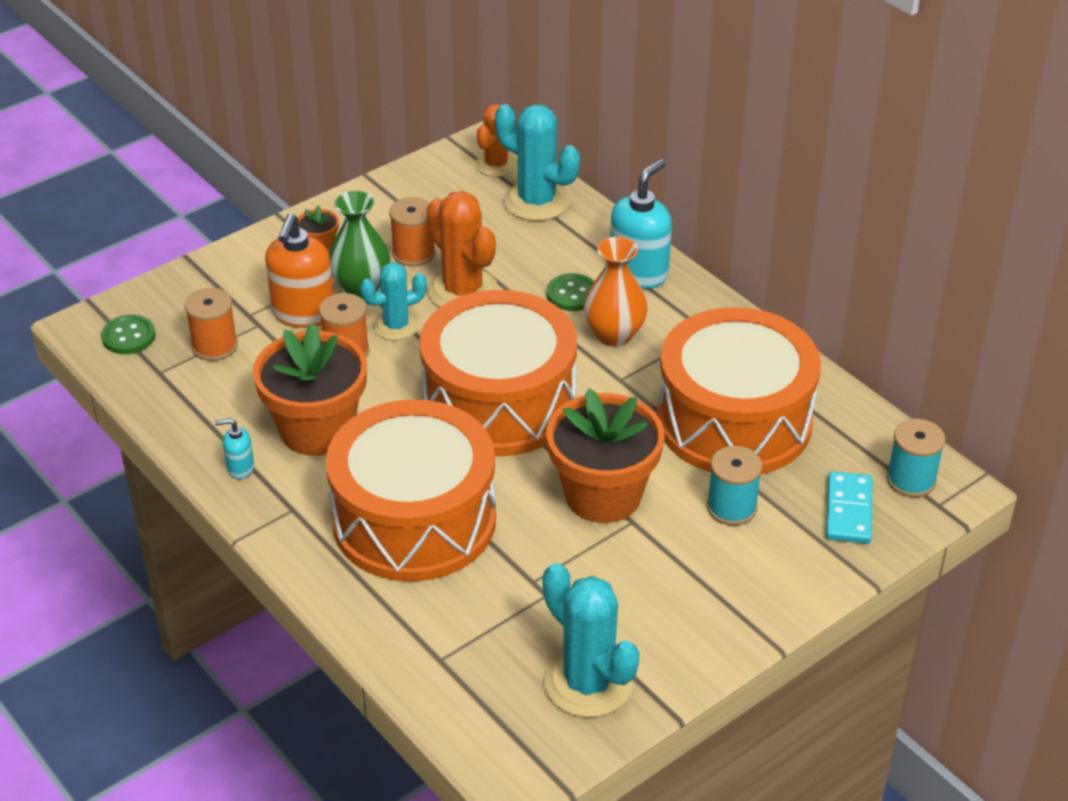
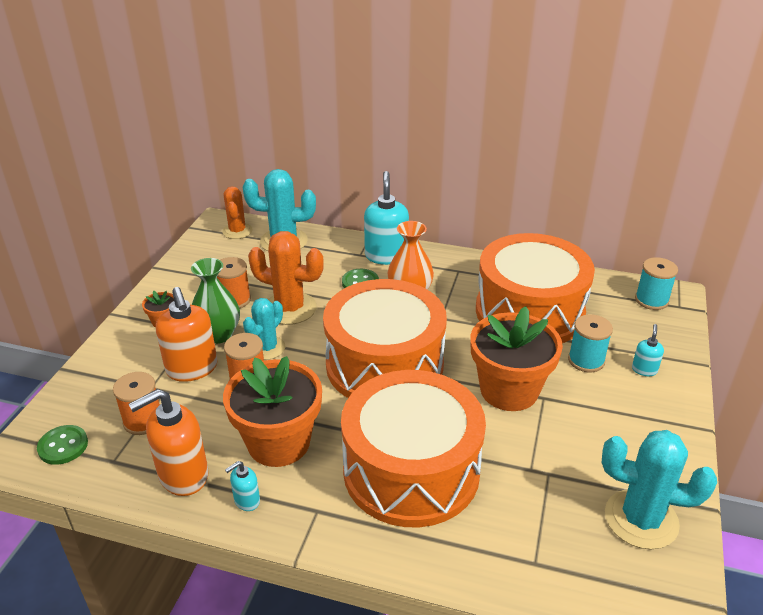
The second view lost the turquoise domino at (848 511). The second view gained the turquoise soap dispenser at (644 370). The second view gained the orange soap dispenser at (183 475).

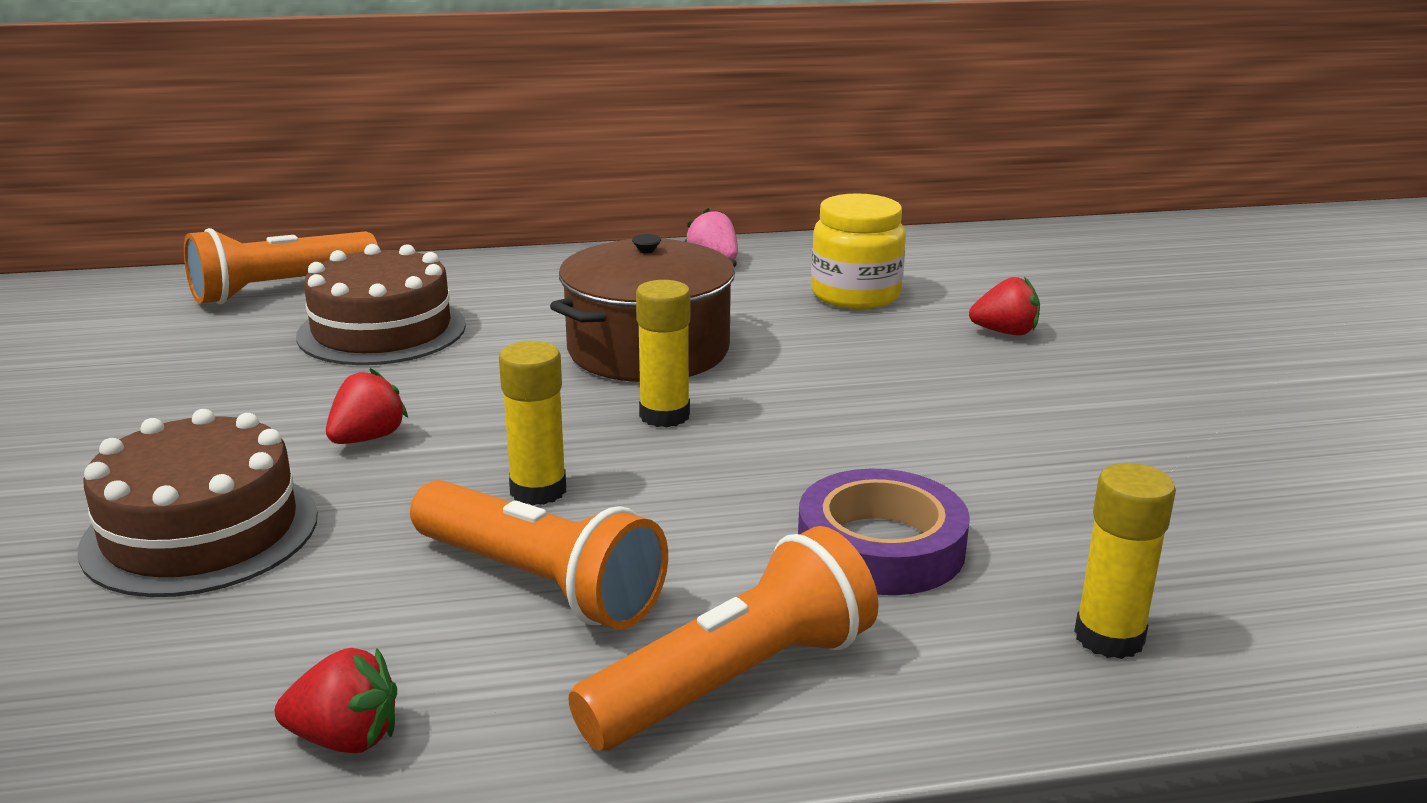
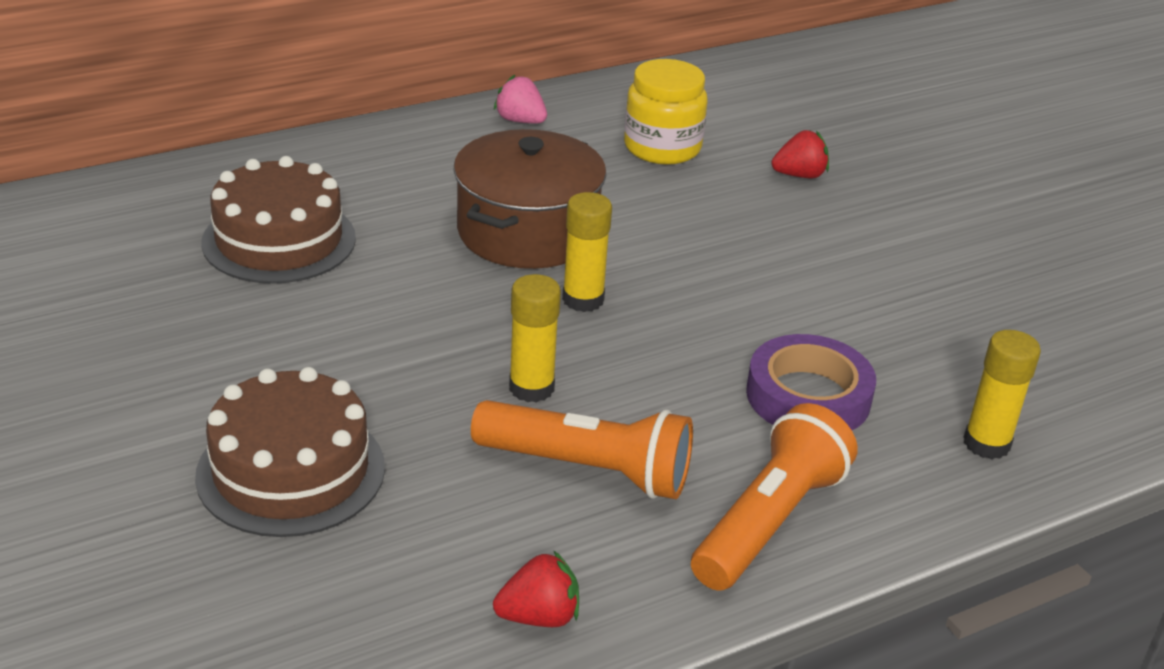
The second view lost the orange flashlight at (280 289). The second view lost the red strawberry at (367 438).

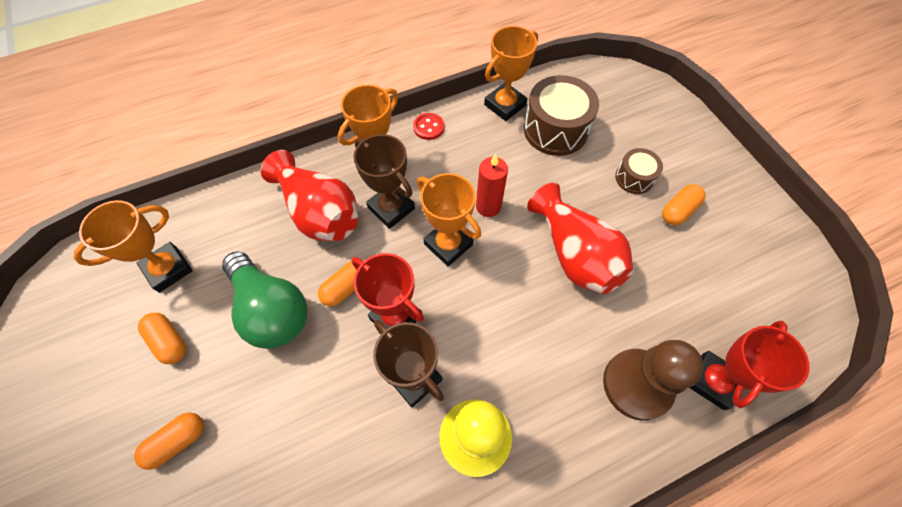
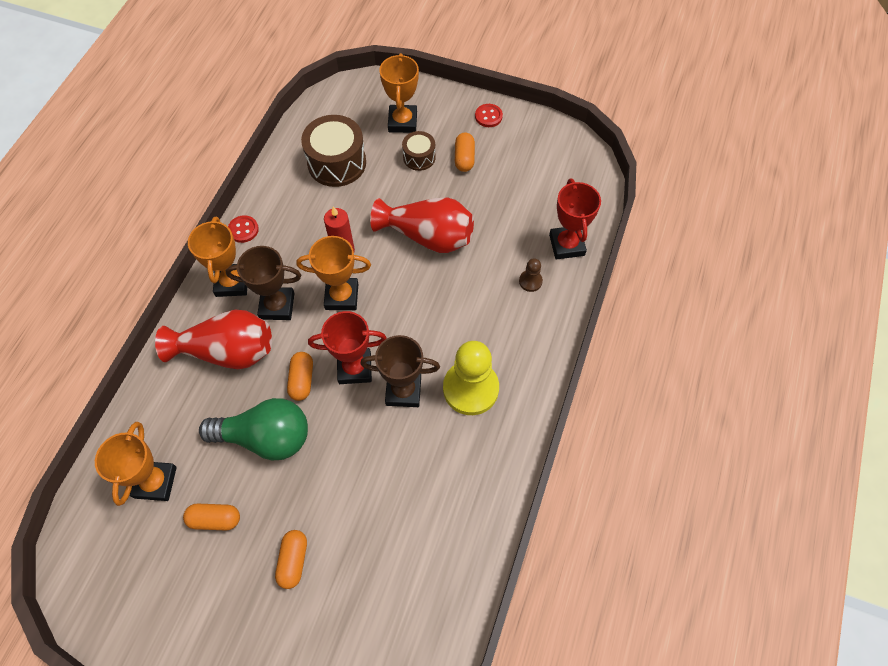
The orange trophy ended up elsewhere, having gone from (505 105) to (402 122). The size of the brown pawn at (637 384) changed by a factor of 0.45. The second view gained the red button at (488 116).

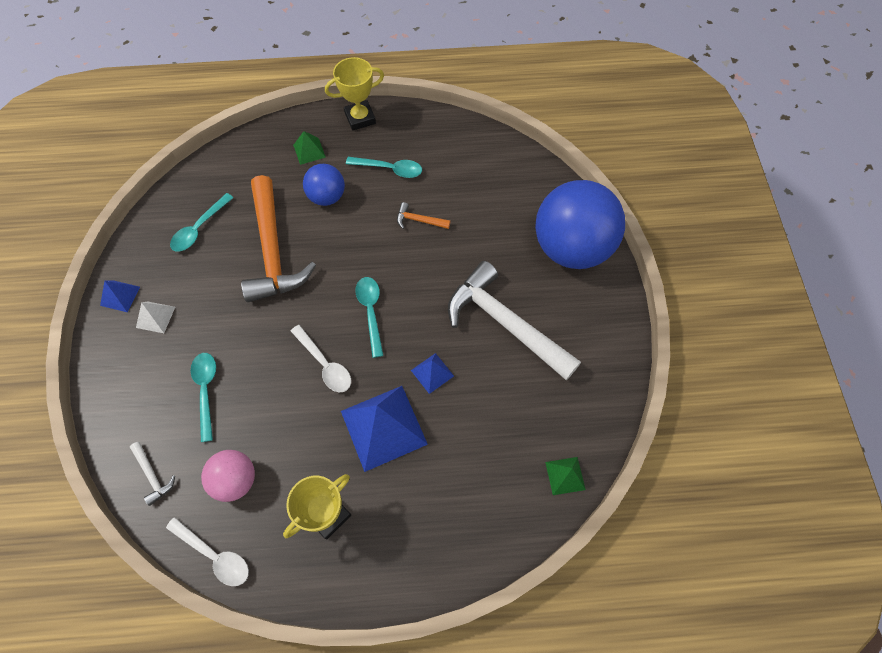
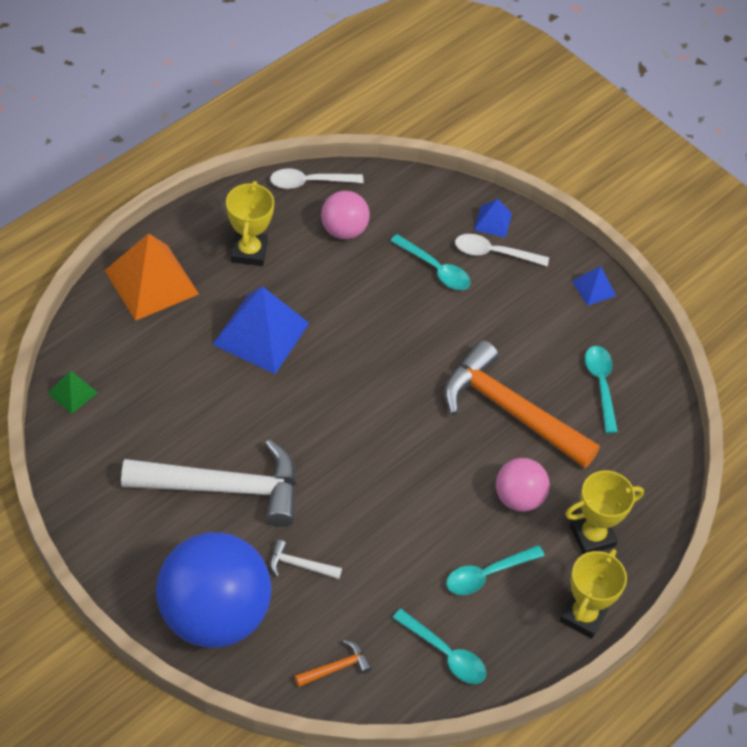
Where the green pyramid stood at (309 151), the yellow trophy came to stand at (592 536). What was the blue ball at (327 197) turned into the pink ball at (518 498). The orange hammer ended up elsewhere, having gone from (419 220) to (336 668). The turquoise spoon ended up elsewhere, having gone from (370 312) to (445 653). The second view lost the white pyramid at (155 317). The white spoon ended up elsewhere, having gone from (325 364) to (494 253). The blue pyramid ended up elsewhere, having gone from (432 373) to (493 221). The white hammer ended up elsewhere, having gone from (152 475) to (300 565). The second view gained the orange pyramid at (151 282).

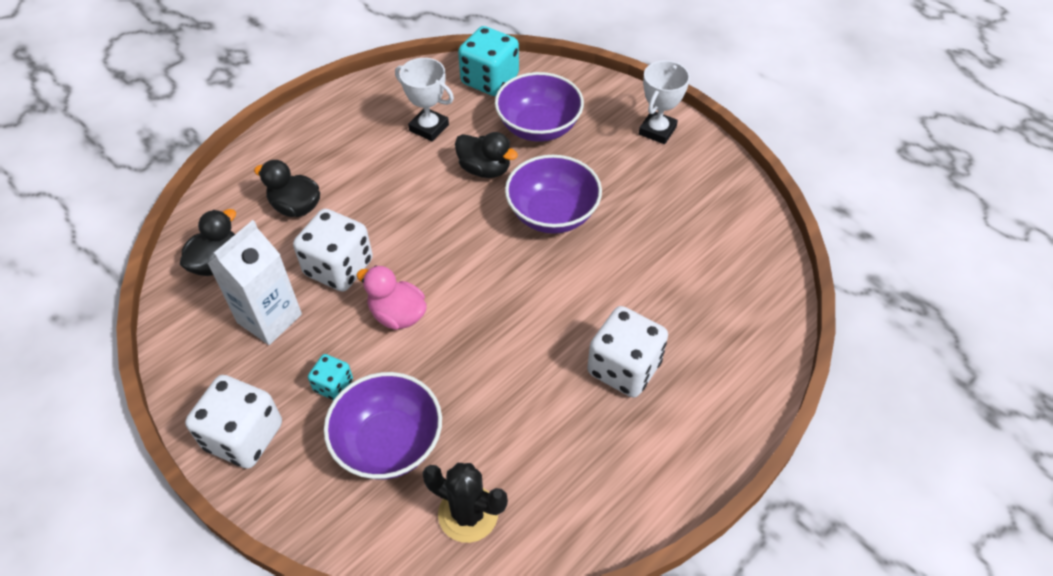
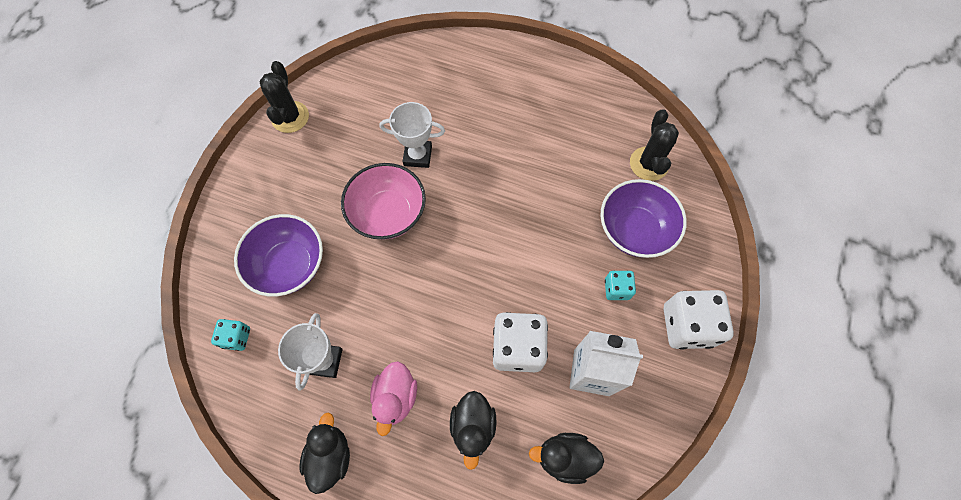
The size of the turquoise dice at (489 80) changed by a factor of 0.53. The white trophy ended up elsewhere, having gone from (657 130) to (417 156). The black duck ended up elsewhere, having gone from (485 169) to (330 456). What was the purple bowl at (552 214) turned into the pink bowl at (388 213). The pink duck ended up elsewhere, having gone from (397 315) to (396 397). The second view lost the white dice at (624 368). The second view gained the black cactus at (290 117).

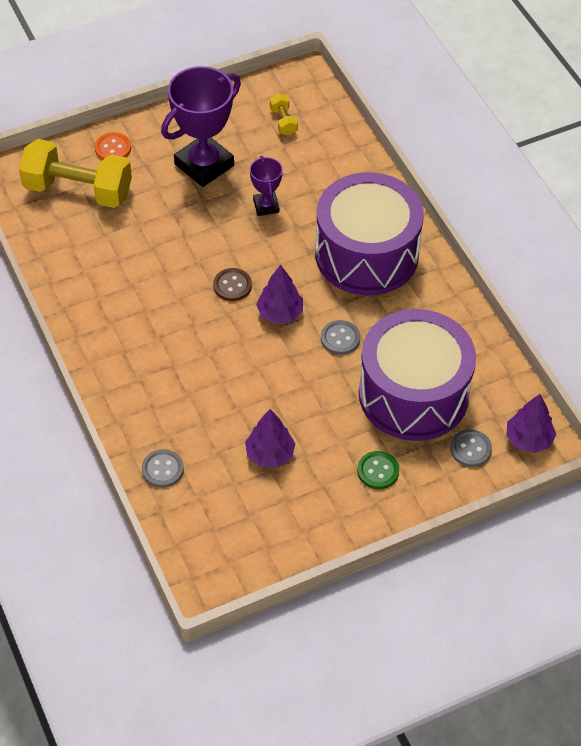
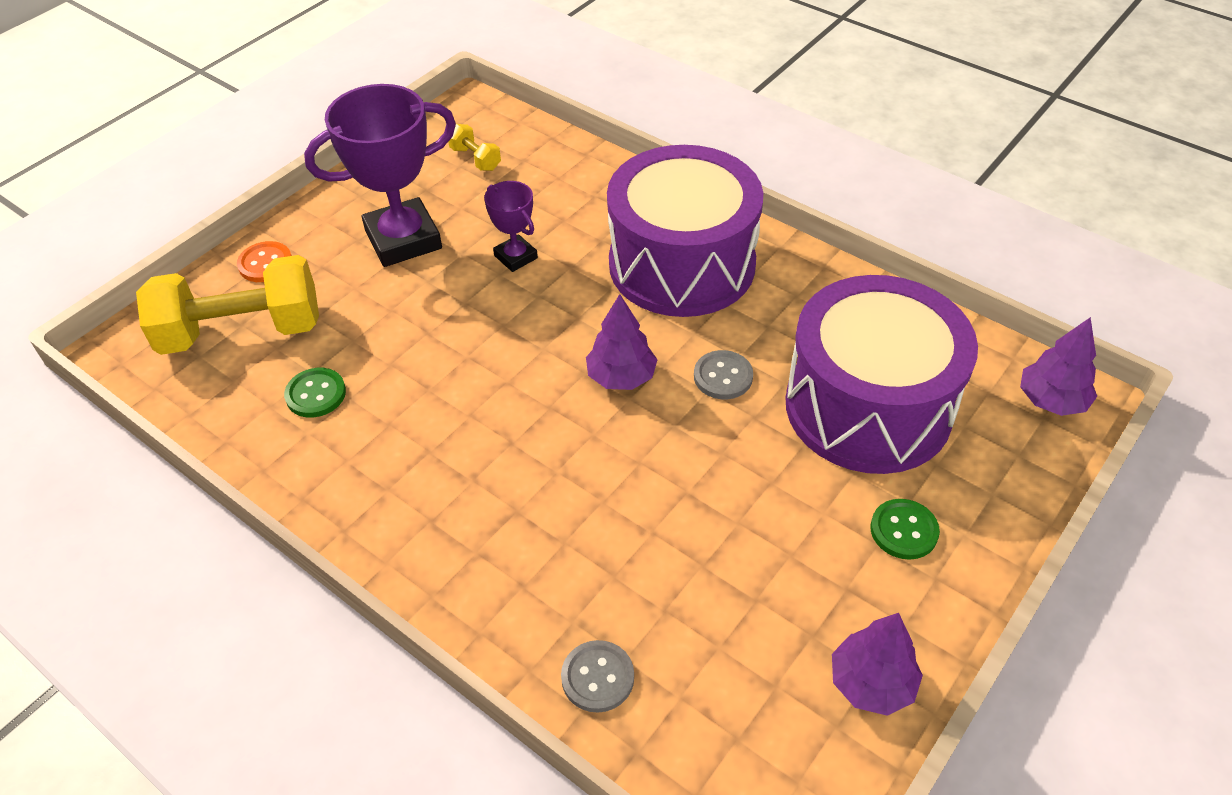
The purple trophy at (204 165) ended up facing another way, 45 degrees clockwise from before. The second view lost the brown button at (232 285). The purple tree ended up elsewhere, having gone from (270 454) to (871 683). The second view lost the grey button at (470 449). The second view gained the green button at (316 394).

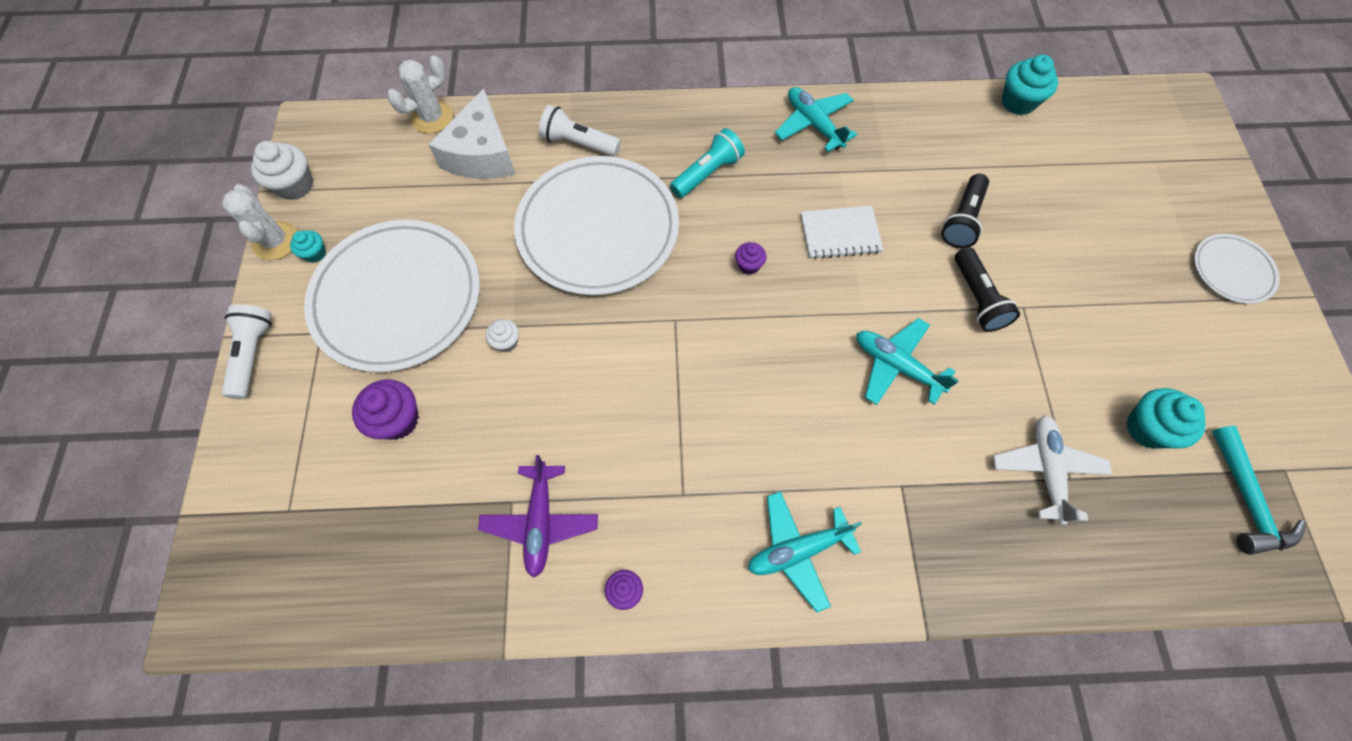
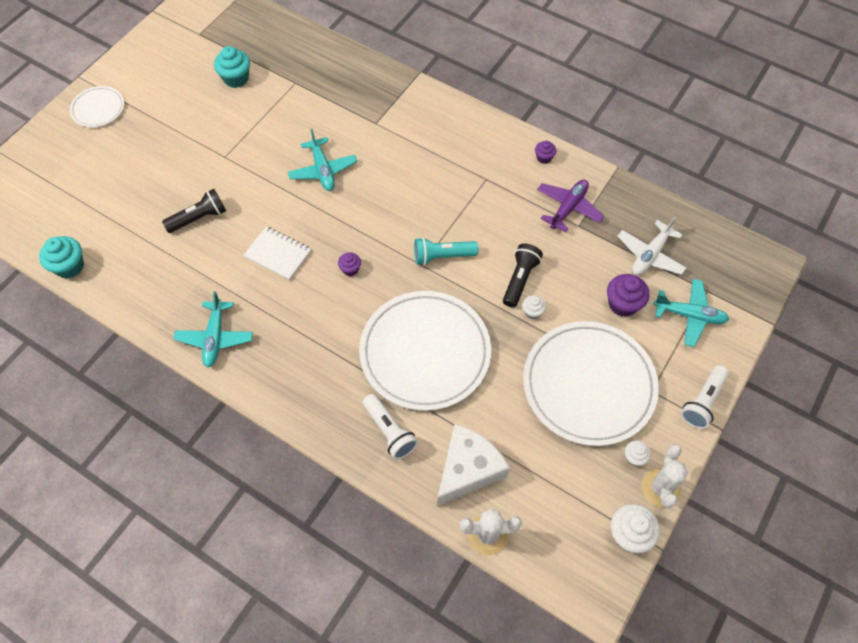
The turquoise flashlight ended up elsewhere, having gone from (707 173) to (442 256). What was the turquoise cupcake at (315 253) turned into the white cupcake at (634 457). The black flashlight ended up elsewhere, having gone from (977 298) to (520 279). The white plane ended up elsewhere, having gone from (1046 470) to (650 255). The second view lost the turquoise hammer at (1246 500). The turquoise plane ended up elsewhere, having gone from (797 550) to (689 315).

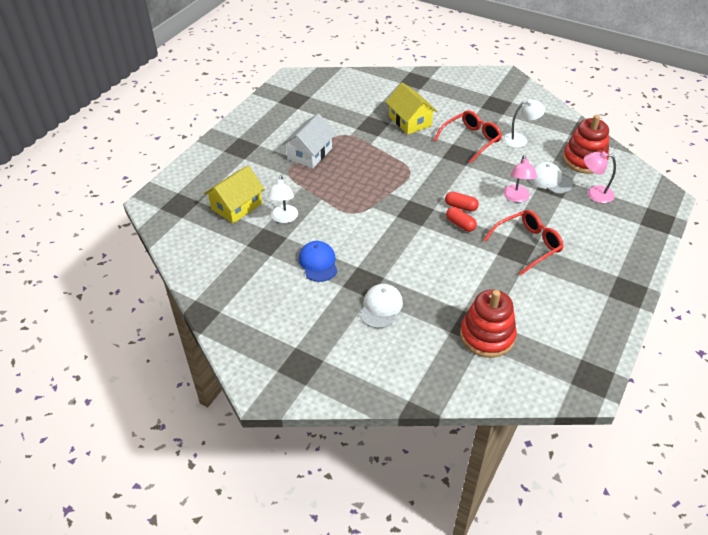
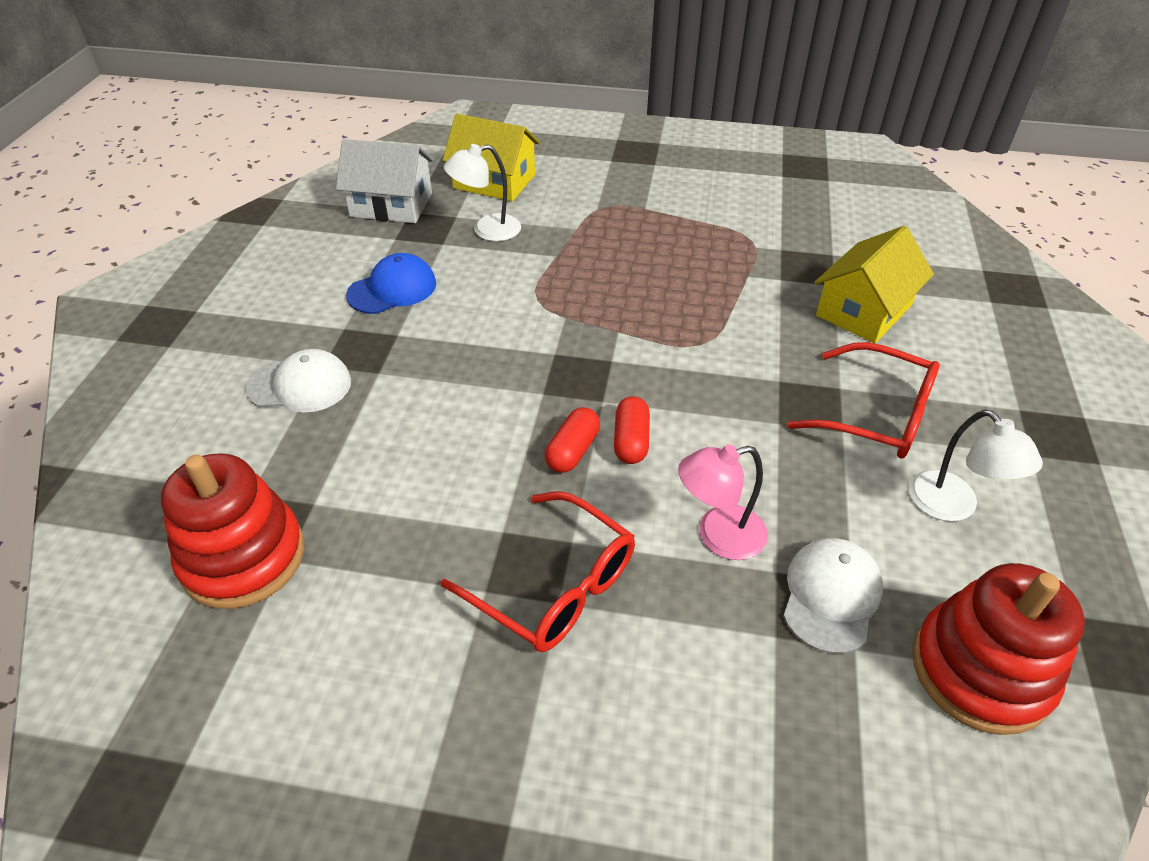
The white house ended up elsewhere, having gone from (309 153) to (391 205). The second view lost the pink lamp at (594 193).

